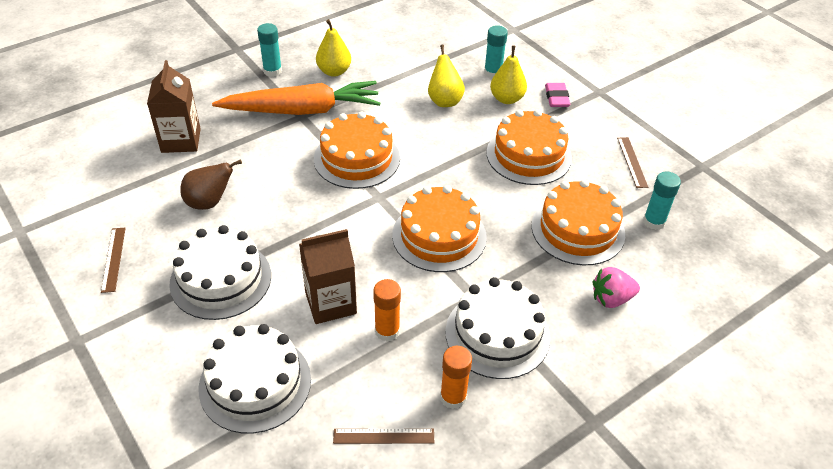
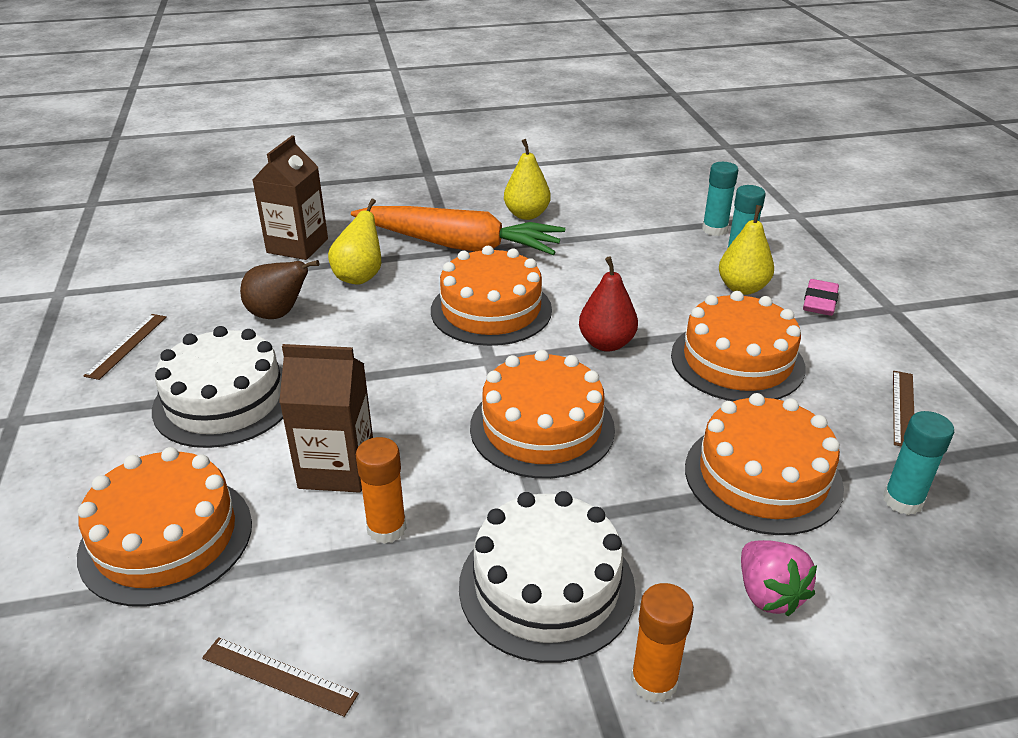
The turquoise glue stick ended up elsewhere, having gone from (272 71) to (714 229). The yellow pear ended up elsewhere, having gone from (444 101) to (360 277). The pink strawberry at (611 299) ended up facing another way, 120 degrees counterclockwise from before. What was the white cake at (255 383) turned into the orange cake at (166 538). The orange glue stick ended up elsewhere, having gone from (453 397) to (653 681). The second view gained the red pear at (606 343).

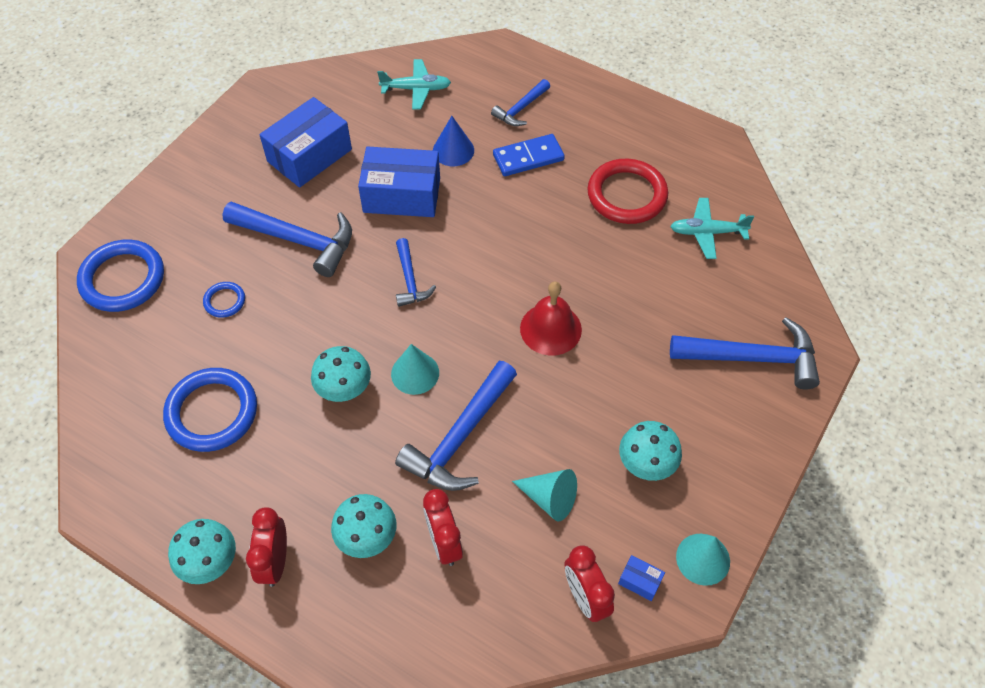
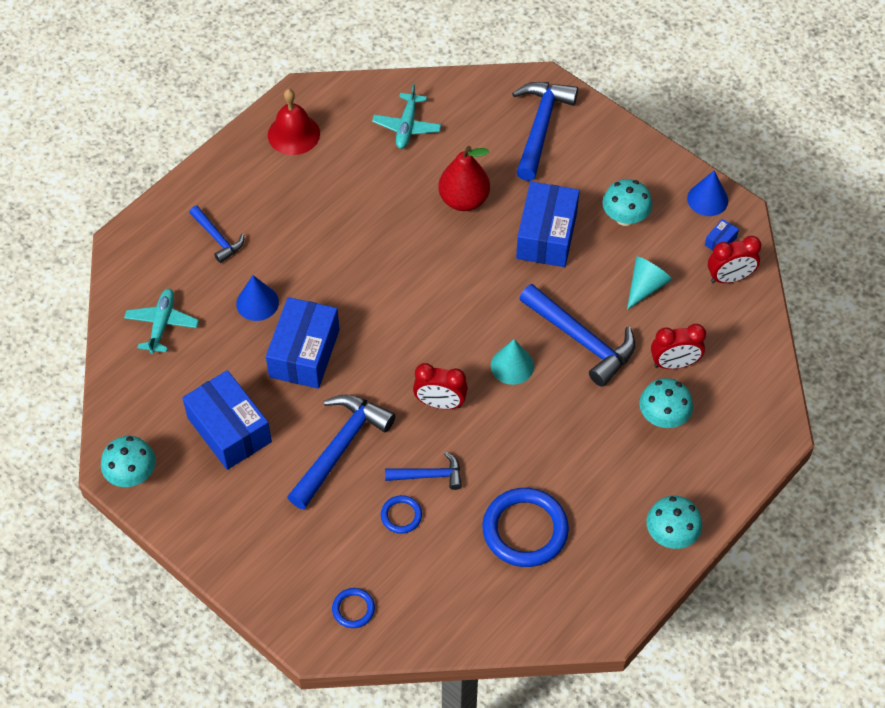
The second view lost the blue domino at (528 157). The second view lost the red ring at (627 195). The blue hammer ended up elsewhere, having gone from (410 280) to (429 475). The size of the blue ring at (123 279) changed by a factor of 0.49. The red bell ended up elsewhere, having gone from (550 329) to (293 134). The turquoise mushroom ended up elsewhere, having gone from (344 389) to (132 475). The red clock ended up elsewhere, having gone from (275 562) to (440 403). What was the turquoise cone at (703 559) turned into the blue cone at (707 199). The second view gained the red pear at (464 200). The second view gained the blue box at (546 235).

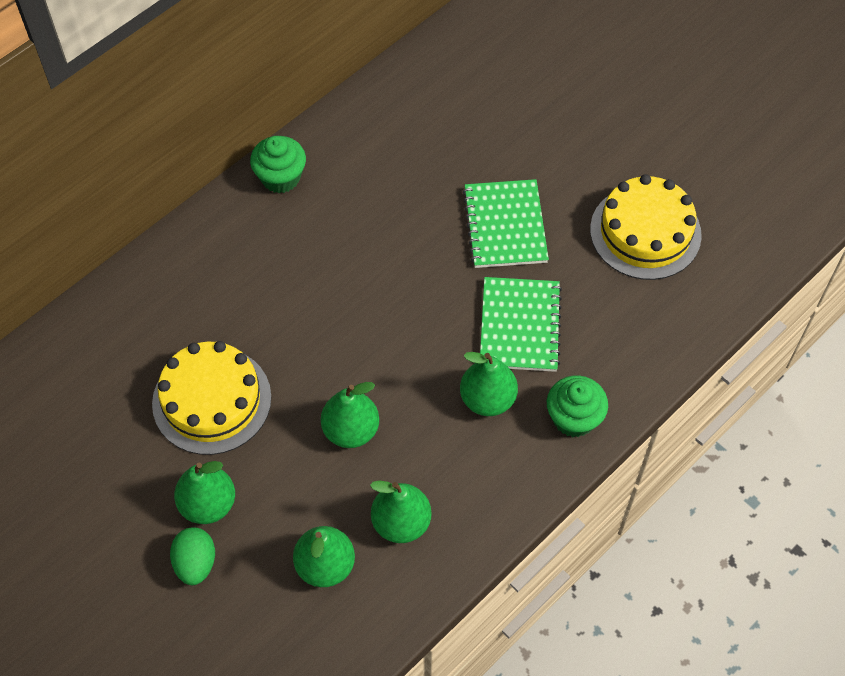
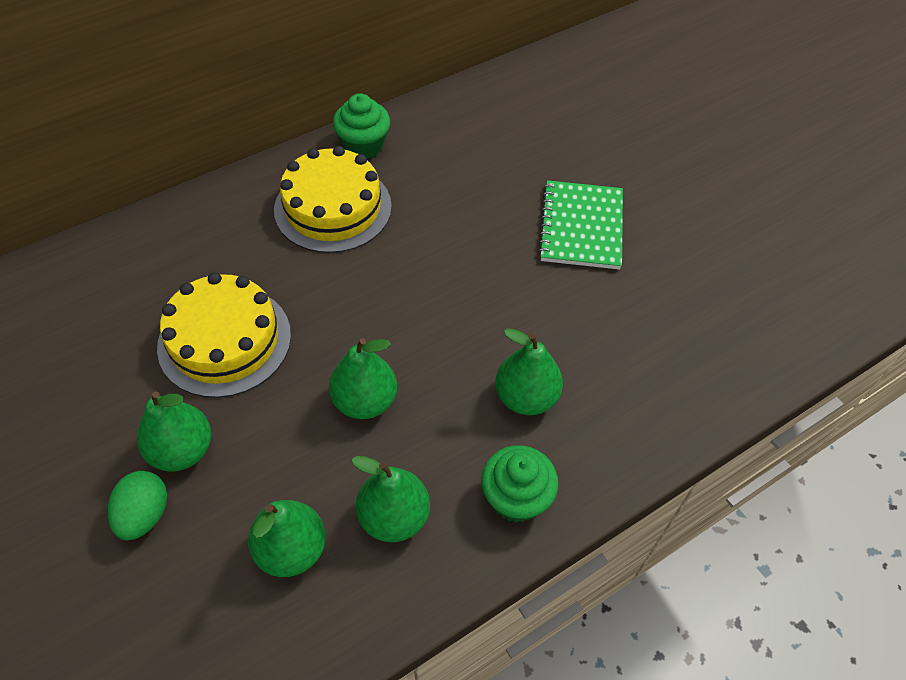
The yellow cake ended up elsewhere, having gone from (645 232) to (333 208). The second view lost the green notebook at (519 326). The green cupcake ended up elsewhere, having gone from (574 418) to (516 498).

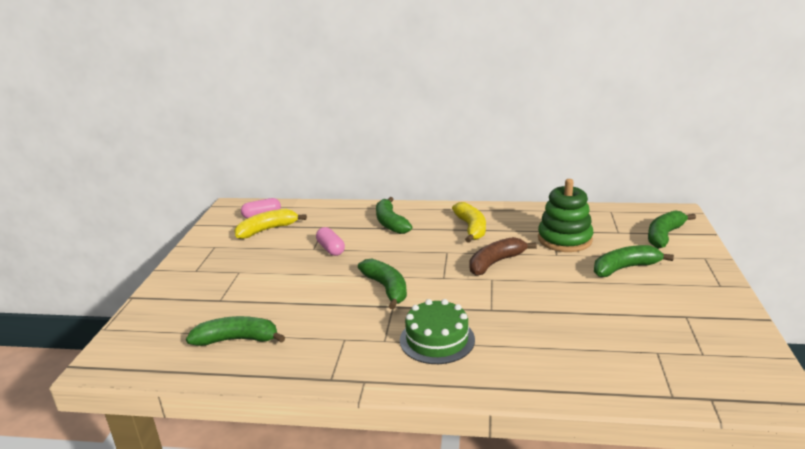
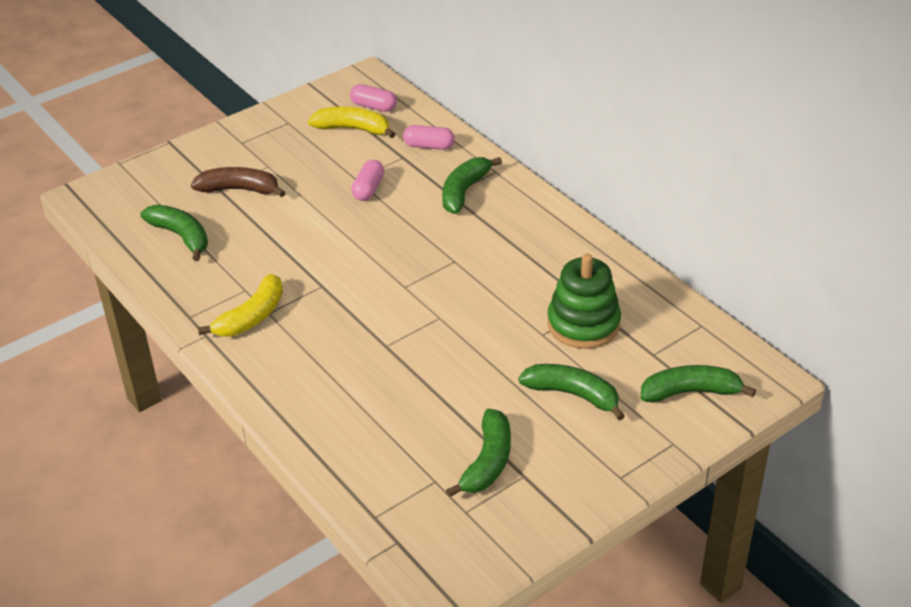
The yellow banana ended up elsewhere, having gone from (471 228) to (251 317). The brown banana ended up elsewhere, having gone from (496 262) to (239 189). The green banana ended up elsewhere, having gone from (386 288) to (487 462). The second view lost the green cake at (437 339). The second view gained the pink capsule at (429 146).

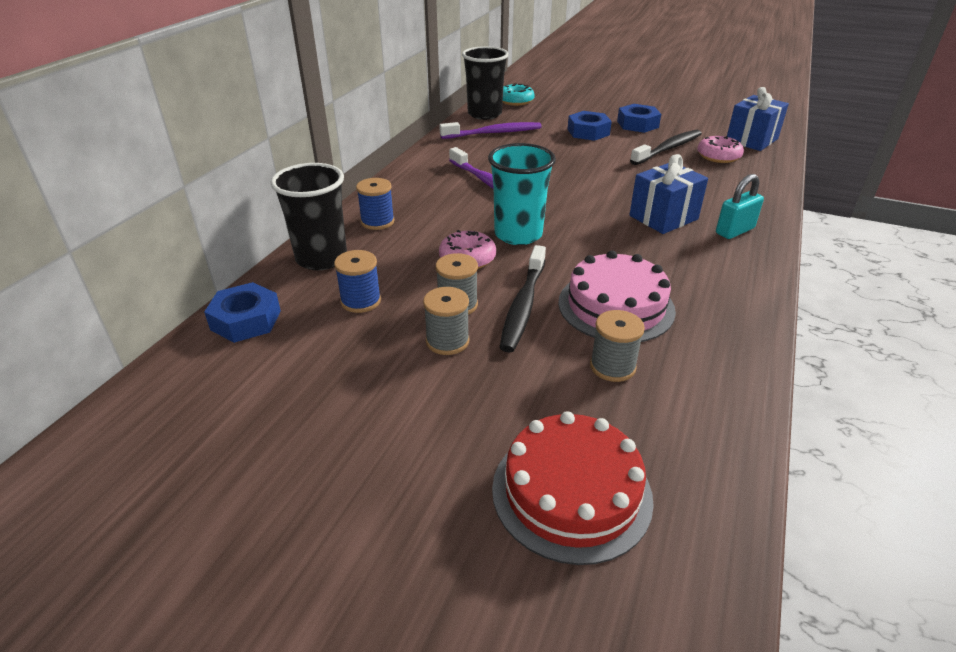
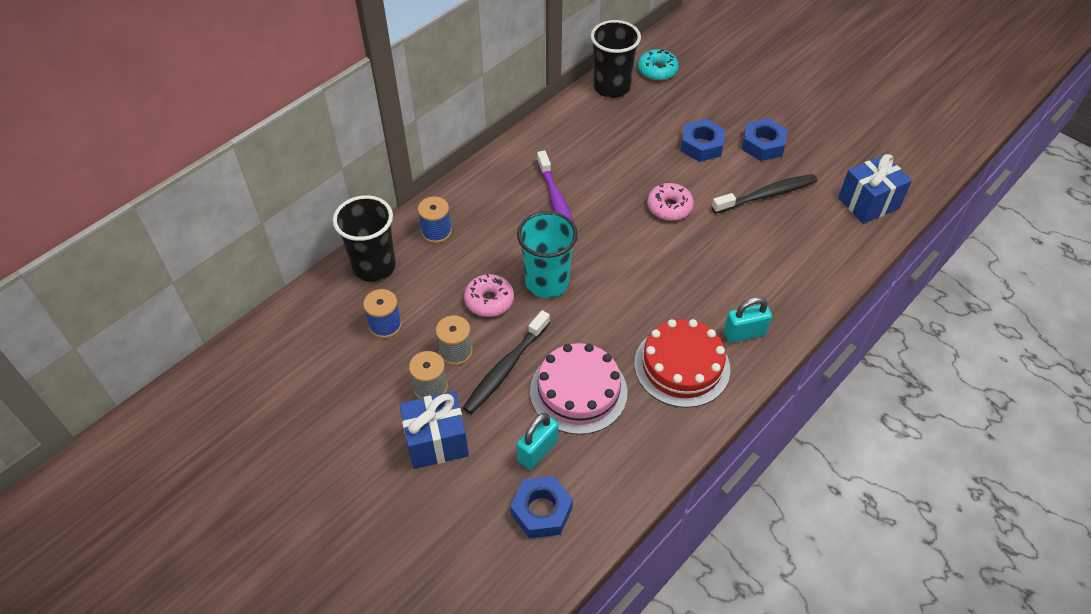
The second view lost the purple toothbrush at (493 133). The pink donut ended up elsewhere, having gone from (718 156) to (669 207). The blue gift ended up elsewhere, having gone from (663 217) to (436 441). The blue nut ended up elsewhere, having gone from (246 320) to (541 511). Where the grey spool stood at (612 366), the turquoise padlock came to stand at (537 451). The red cake ended up elsewhere, having gone from (571 492) to (682 366).

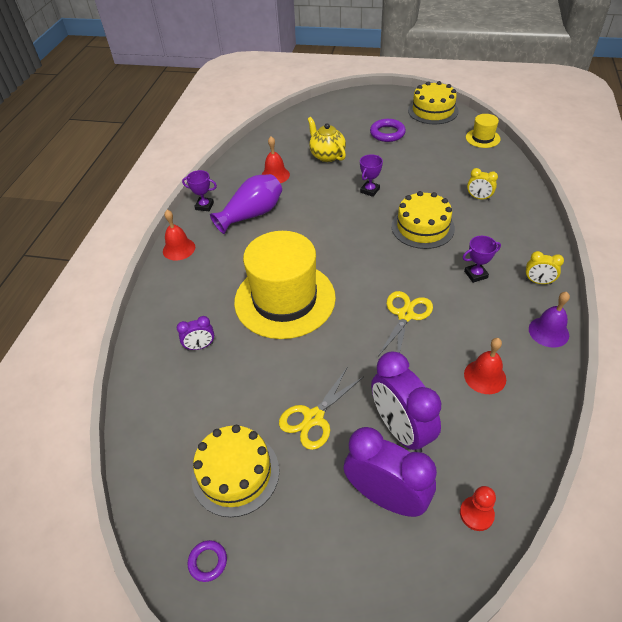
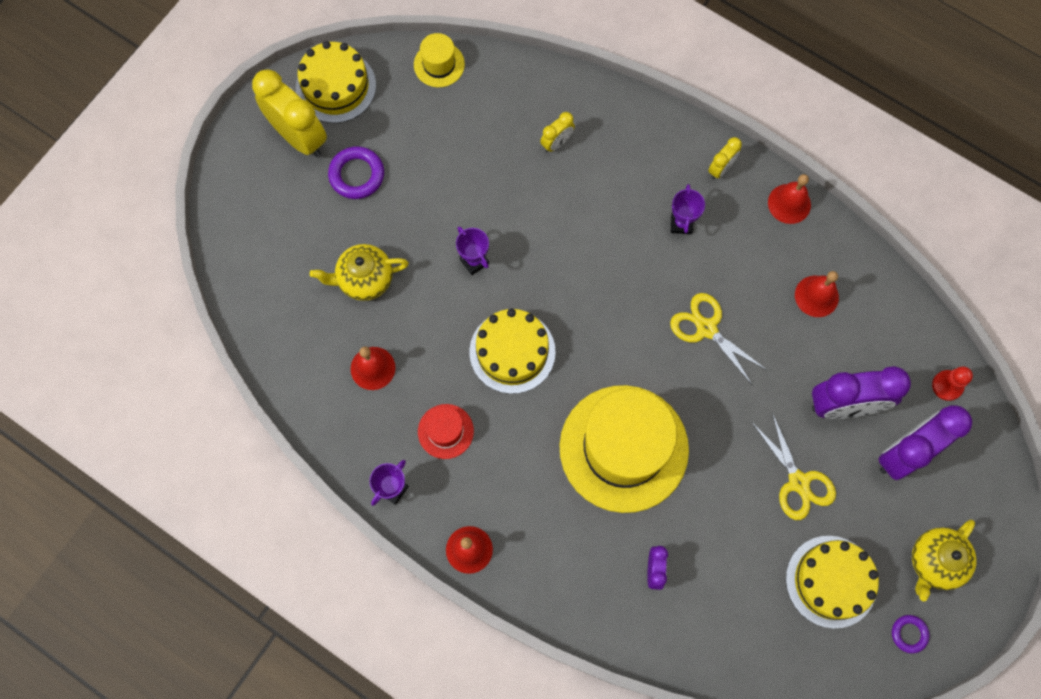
Where the purple vase stood at (252 214), the red hat came to stand at (445 431). The yellow cake ended up elsewhere, having gone from (422 227) to (512 352). What was the purple bell at (548 332) turned into the red bell at (789 203). The second view gained the yellow clock at (299 137). The second view gained the yellow teapot at (934 562).

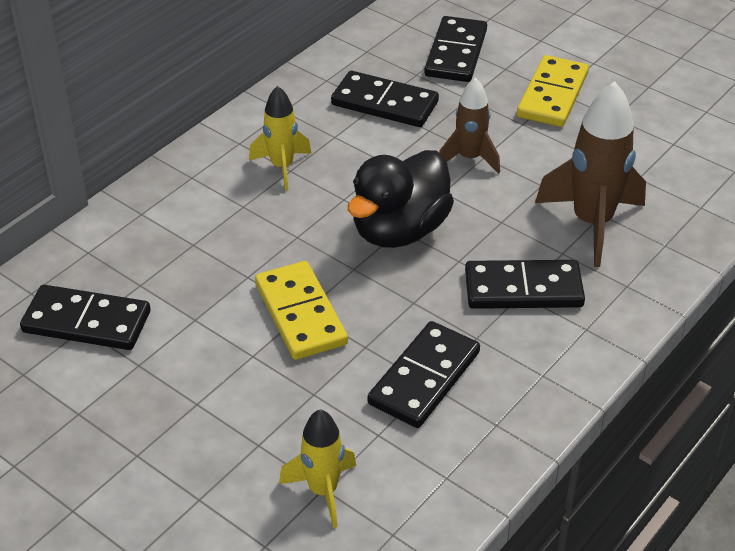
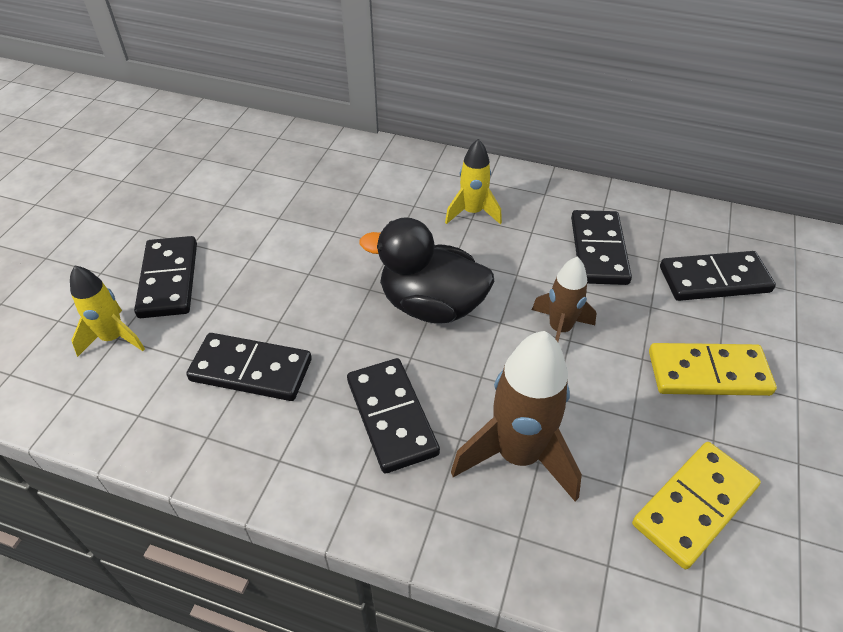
The yellow domino ended up elsewhere, having gone from (300 314) to (694 505). The black domino ended up elsewhere, having gone from (86 322) to (168 280).

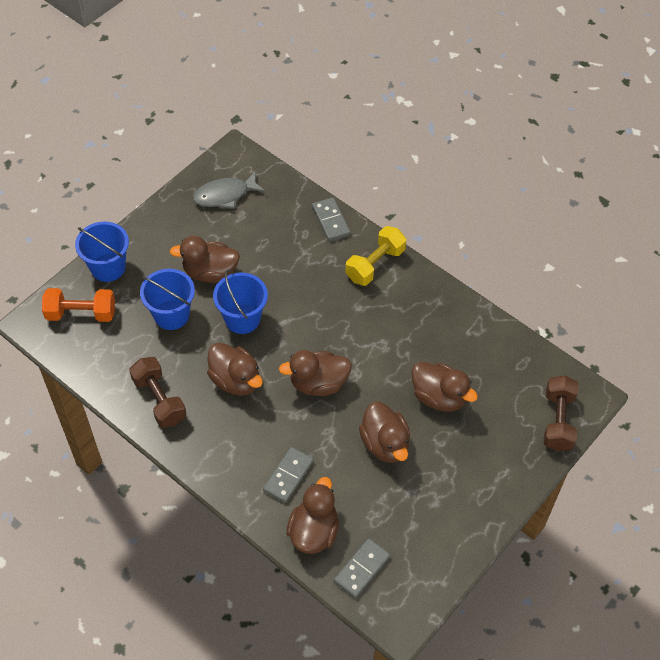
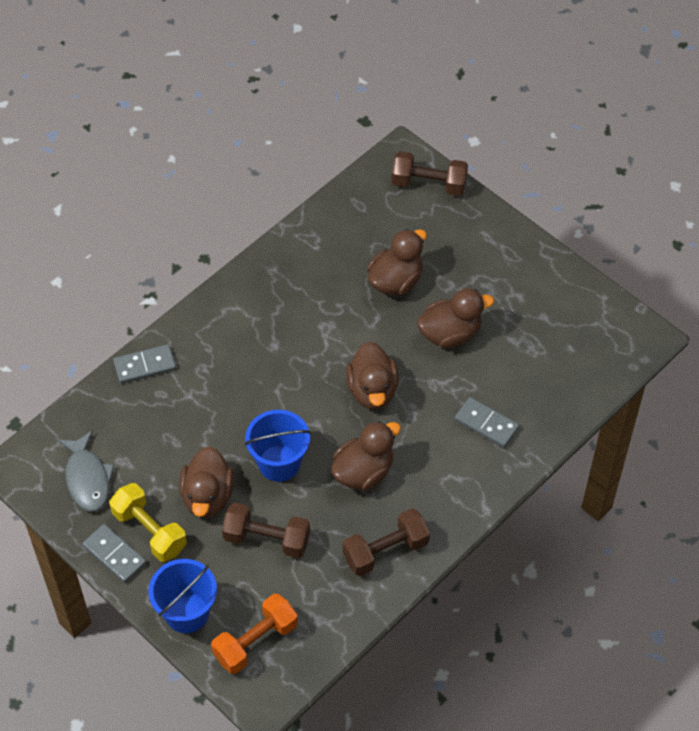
The yellow dumbbell ended up elsewhere, having gone from (375 264) to (150 531). Where the blue bucket stood at (171 315), the brown dumbbell came to stand at (267 539). The orange dumbbell at (81 313) ended up facing another way, 45 degrees clockwise from before. The second view lost the brown duck at (313 531). The grey domino ended up elsewhere, having gone from (362 569) to (115 555).

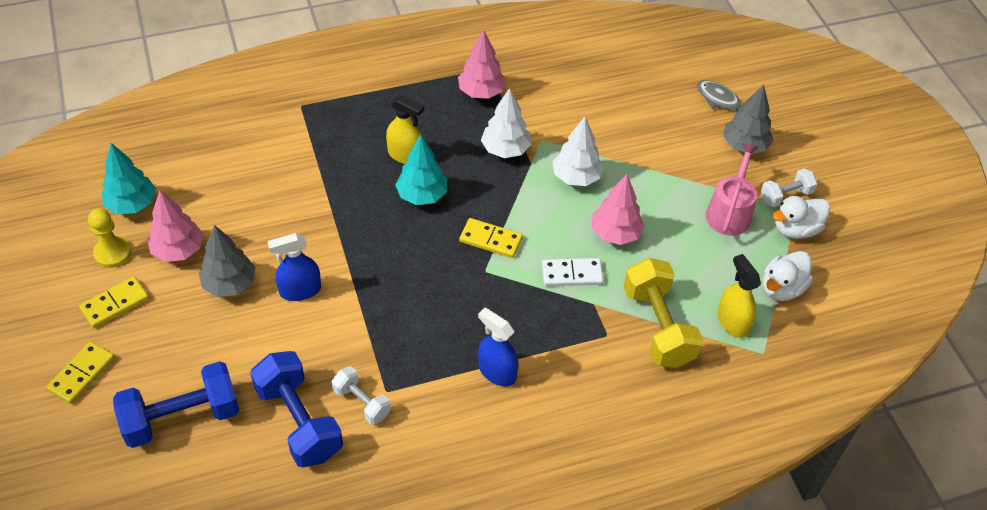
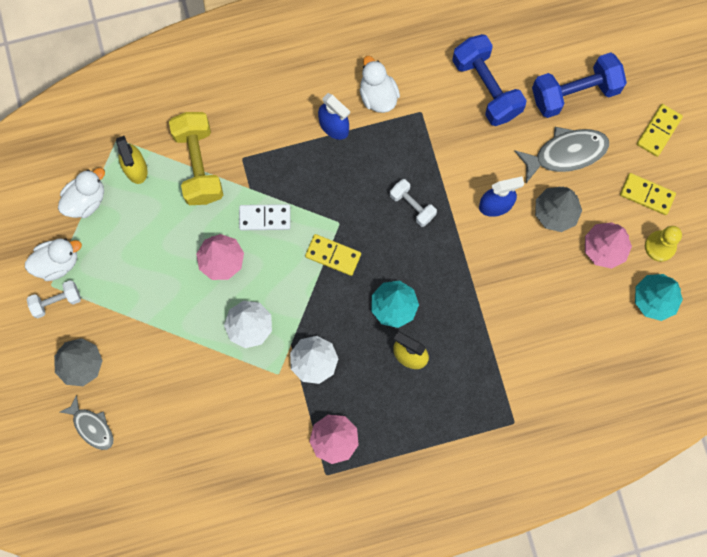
The second view lost the pink watering can at (729 212). The yellow domino at (115 304) ended up facing another way, 60 degrees clockwise from before. The white dumbbell ended up elsewhere, having gone from (362 402) to (412 206). The second view gained the white duck at (378 95). The second view gained the grey fish at (566 153).

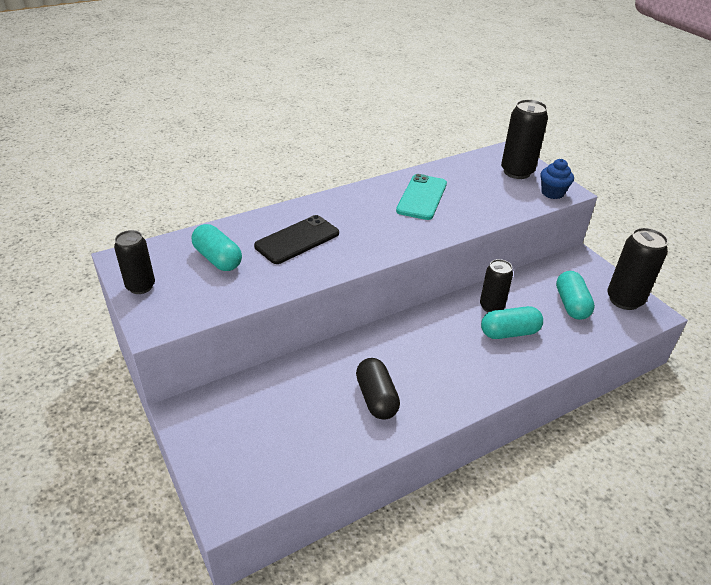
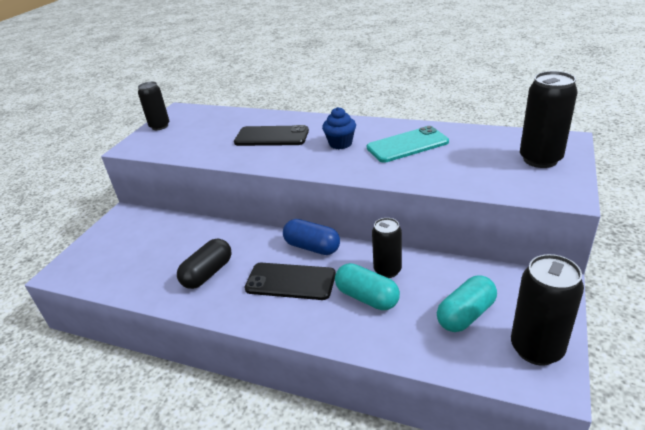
The blue cupcake ended up elsewhere, having gone from (552 193) to (340 143). The second view lost the turquoise capsule at (218 259). The second view gained the blue capsule at (312 247). The second view gained the black phone at (290 281).

